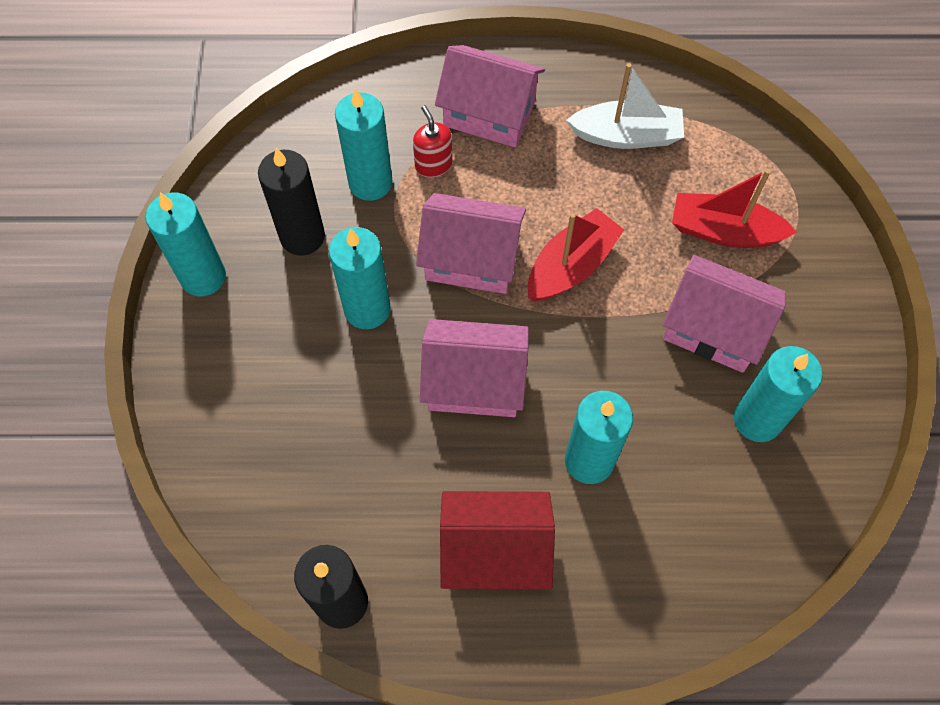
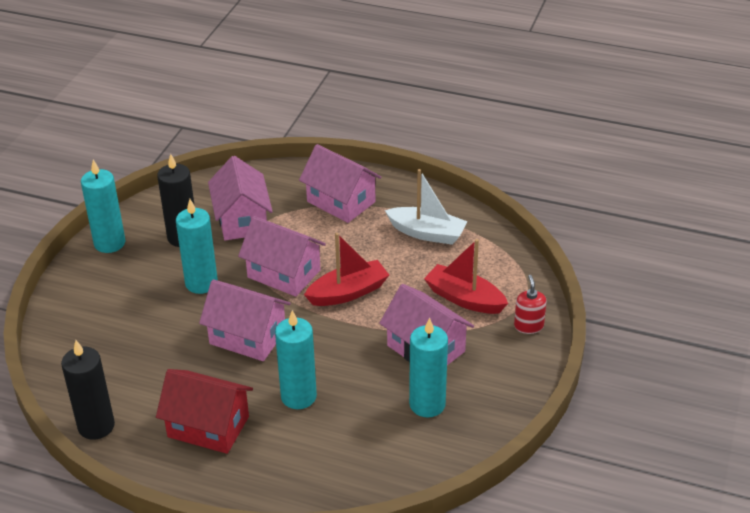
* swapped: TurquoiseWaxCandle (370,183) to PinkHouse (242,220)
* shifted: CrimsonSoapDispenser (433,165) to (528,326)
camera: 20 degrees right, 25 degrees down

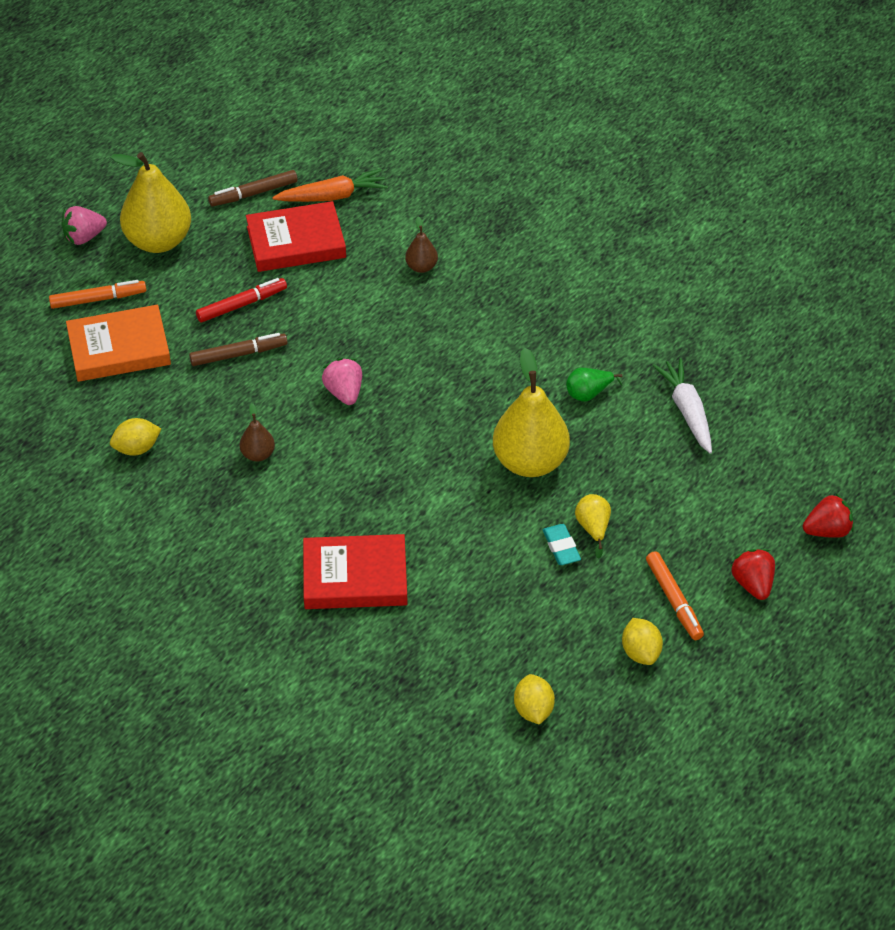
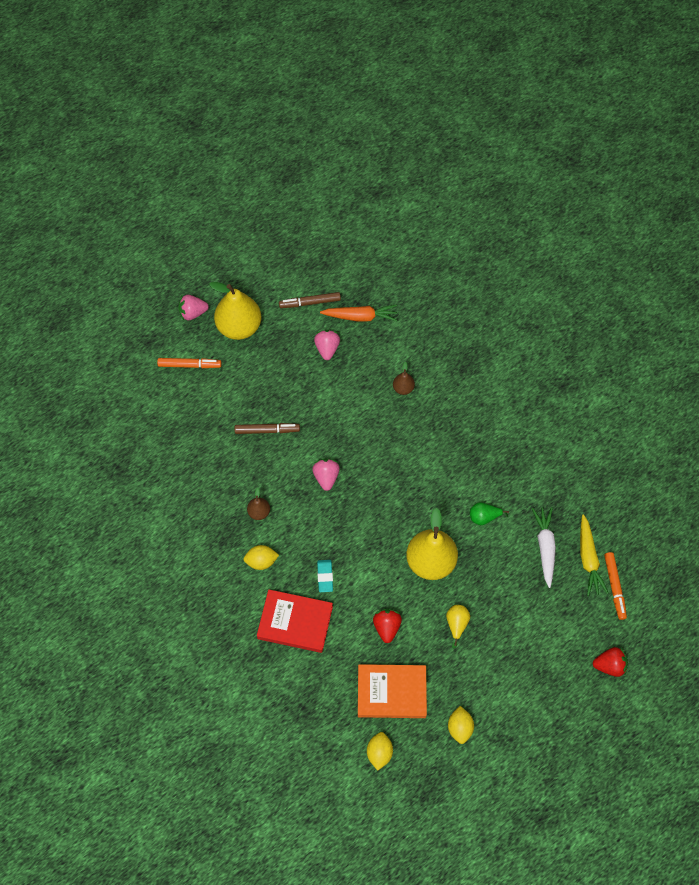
* shifted: YellowToyLemon (137,448) to (261,561)
* swapped: CrimsonHardback (296,242) to PinkBerry (327,349)
* shifted: TurquoiseGumEraser (561,547) to (325,577)
* shifted: BrightOrangeHardback (119,348) to (391,692)
* shifted: CrimsonBerry (752,584) to (387,627)
* new: YellowToyCarrot (588,559)
* shifted: BrightOrangeMarker (673,600) to (614,587)
* gone: CrimsonMarker (242,305)
camera: 15 degrees right, 15 degrees up

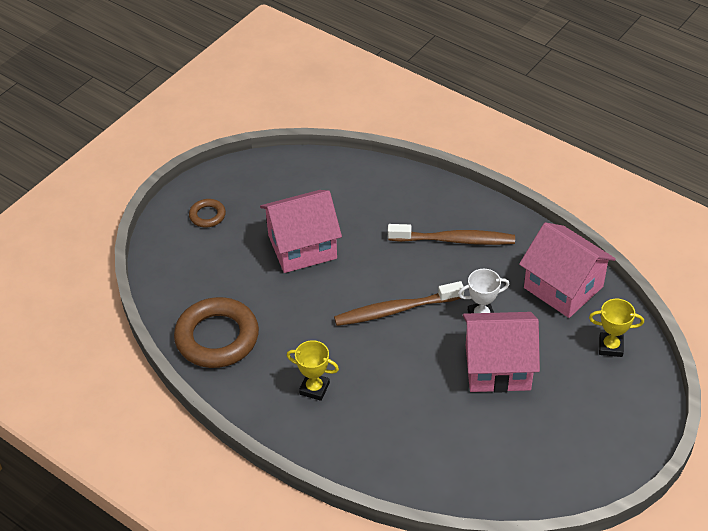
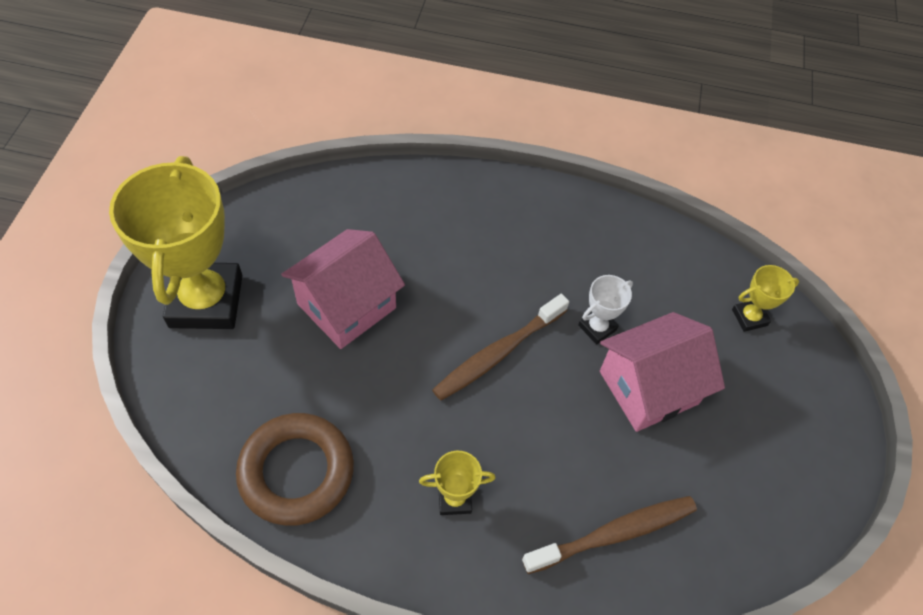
* swapped: BrownTorus (207,215) to YellowAwardCup (206,301)
* shifted: BrownToothBrush (454,240) to (614,533)
* gone: PinkHouse (563,287)
camera: 30 degrees left, 10 degrees up

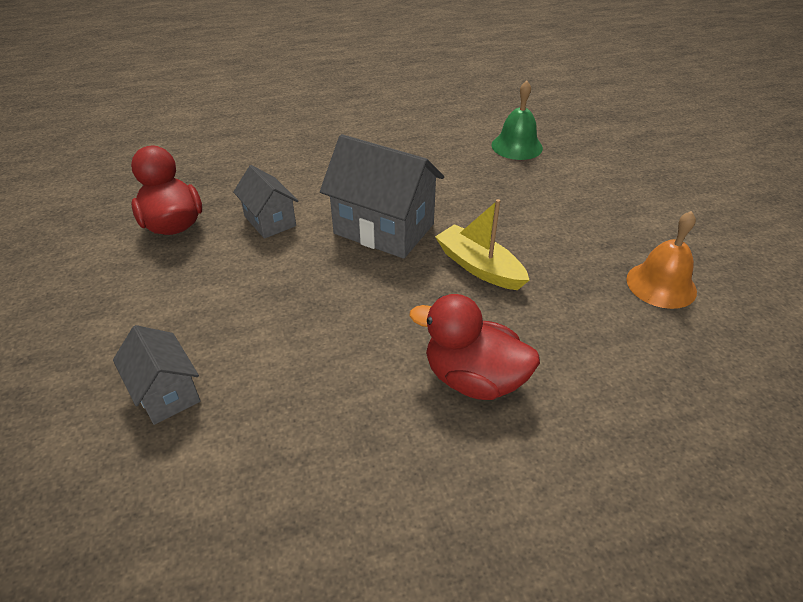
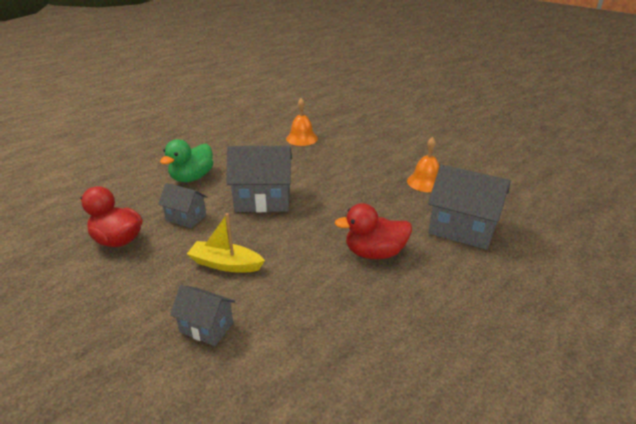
* new: GreenToyDuck (192,178)
* shifted: YellowBoat (479,267) to (225,264)
* repainted: GreenSchoolBell (517,146) to BrightOrangeSchoolBell (302,138)
* new: AshGreyHouse (462,229)
camera: 30 degrees left, 10 degrees down

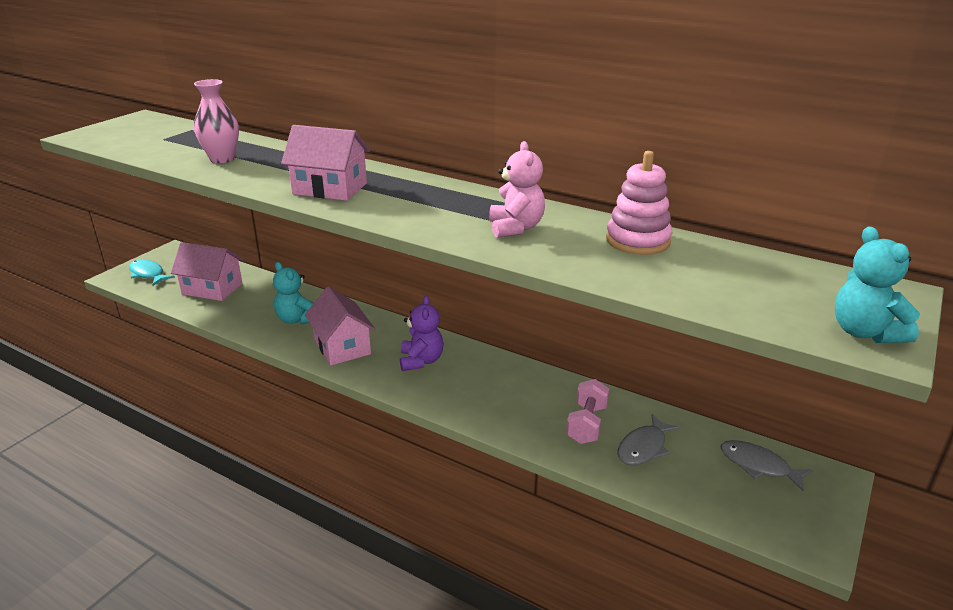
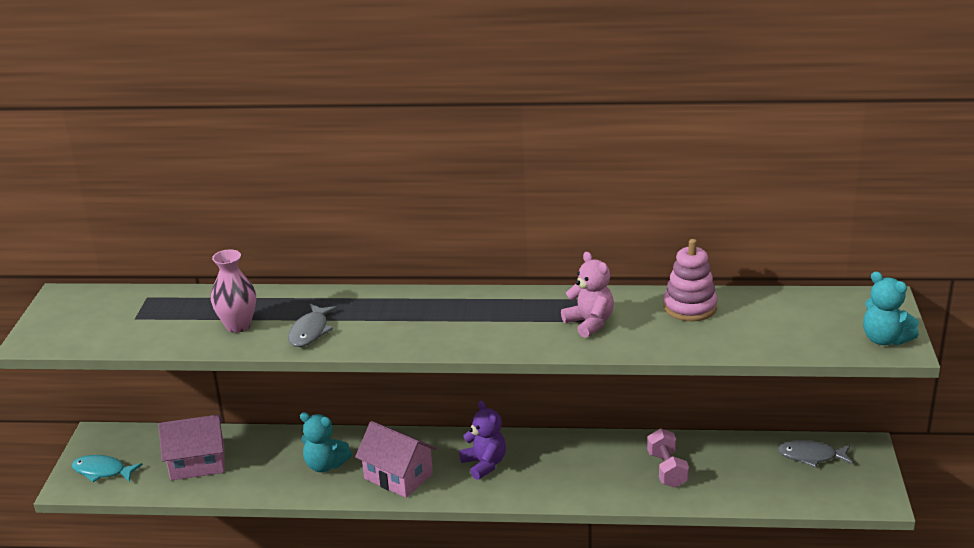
* shifted: AshGreyFish (643,447) to (310,332)
* gone: PinkHouse (330,189)
camera: 25 degrees left, 0 degrees up

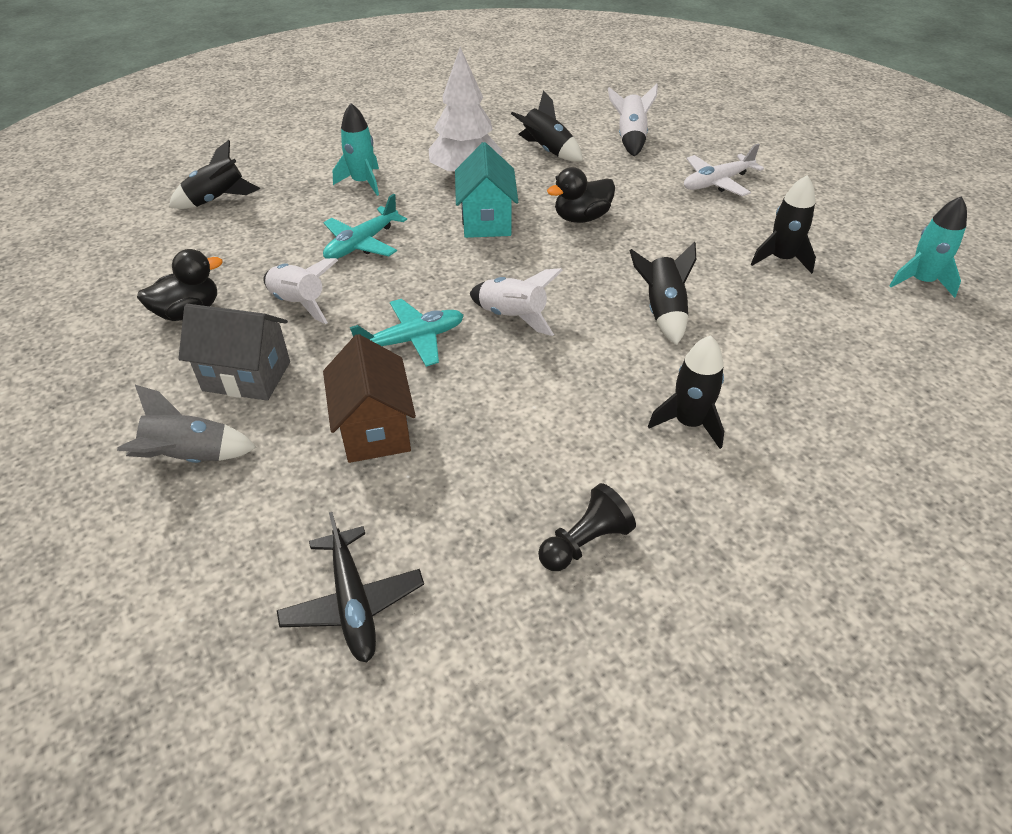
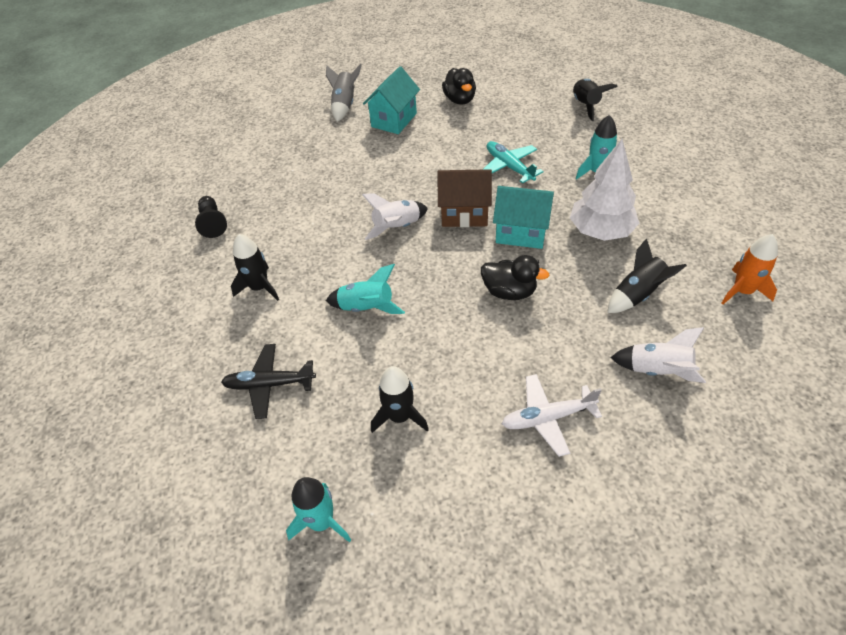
* shifted: JetBlackPlane (353,603) to (269,384)
* repainted: JetBlackToyRocket (663,312) to TurquoiseToyRocket (366,308)
* repainted: AshGreyHouse (247,376) to TurquoiseHouse (394,120)
* shifted: BrownHouse (375,430) to (464,214)
* rotated: JetBlackToyDuck (581,218) = (509,291) 120 degrees clockwise
* rotated: WhitePlane (717,182) = (547,418) 90 degrees counterclockwise
* new: BrightOrangeToyRocket (742,291)
* gone: WhiteToyRocket (299,303)
* gone: TurquoisePlane (412,340)
camera: 110 degrees right, 5 degrees up

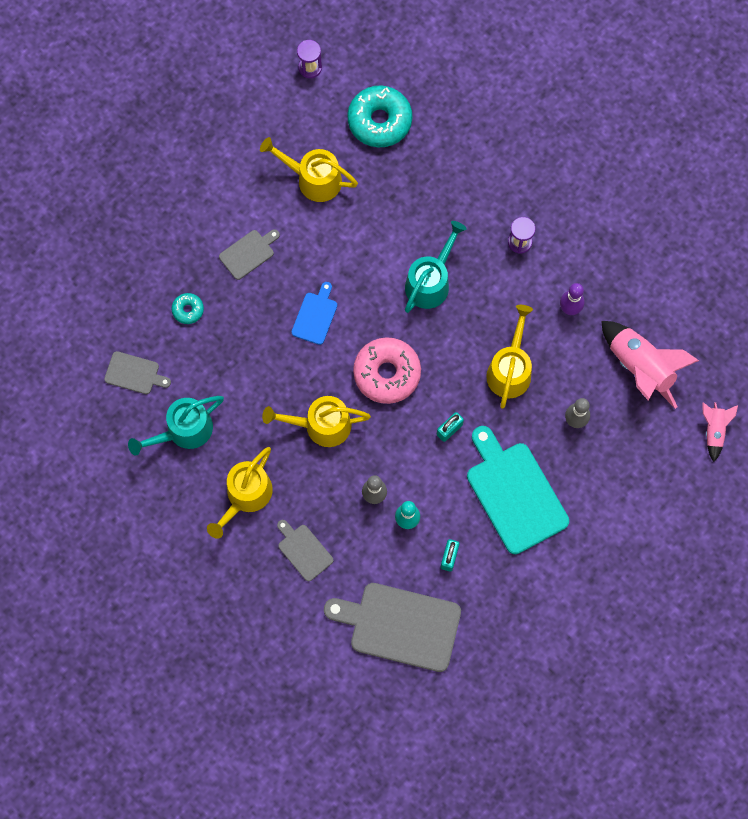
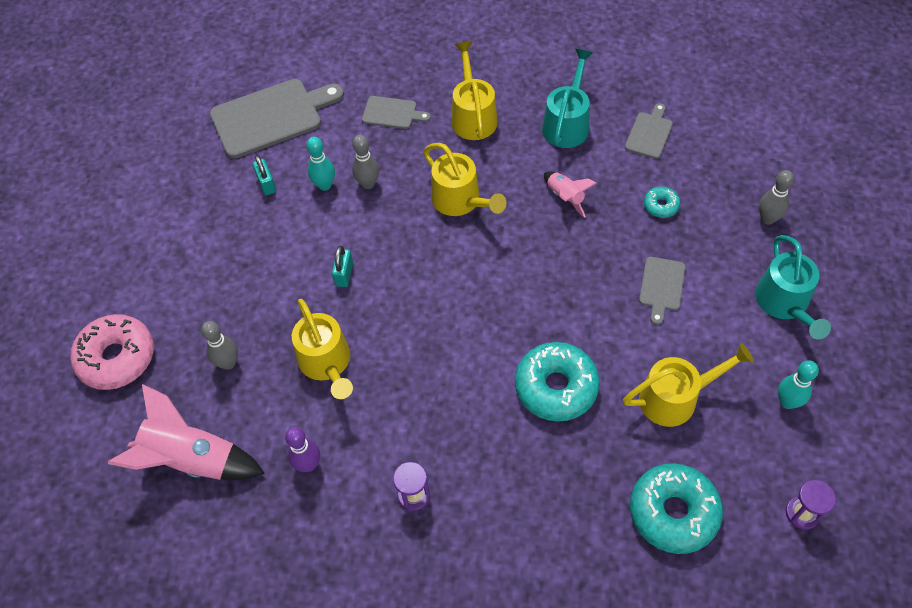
* shifted: PinkGlazedDonut (387,373) to (117,358)
* rotated: YellowWateringPot (320,425) = (460,201) 90 degrees clockwise
* new: TurquoiseGlazedDonut (556,387)
* shifted: PinkToyRocket (714,431) to (565,197)
* rotated: AshGreyChoppingBoard (134,373) = (649,133) 135 degrees clockwise
* shifted: TurquoiseWateringPot (431,281) to (784,304)
* new: AshGreyBowlingPin (767,219)
* new: TurquoiseBowlingPin (787,402)
* gone: BlueChoppingBoard (315,316)
* gone: TurquoiseChoppingBoard (514,493)
camera: 145 degrees right, 15 degrees down

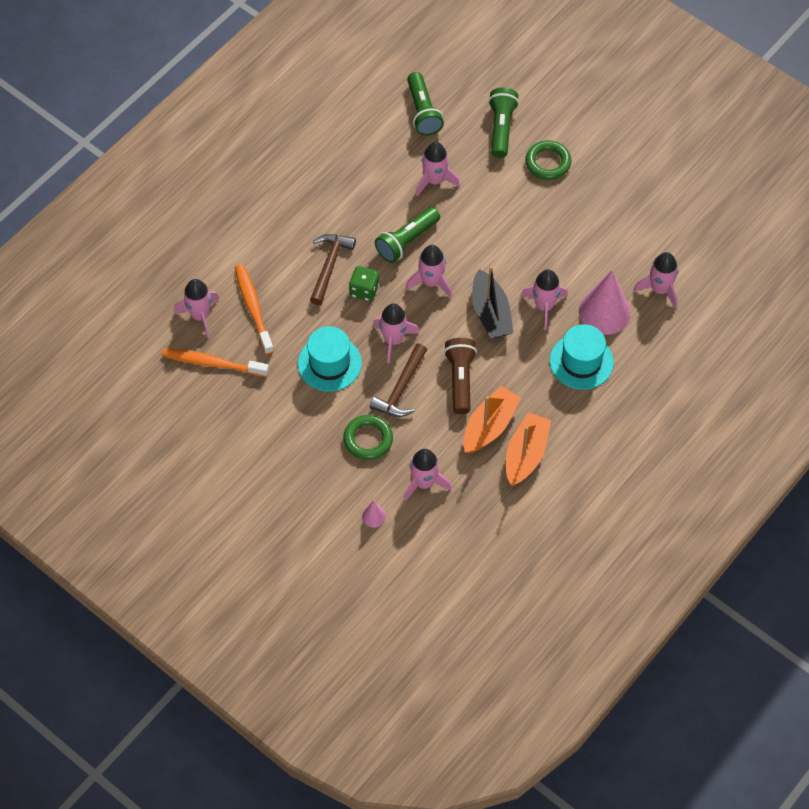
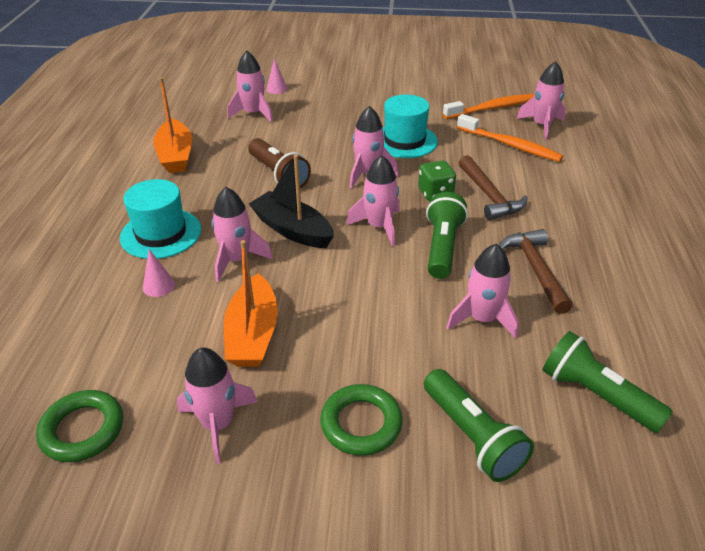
* shifted: GreenTorus (368,439) to (82,430)
* scaled: PinkConeShape (604,312) = (158,286) x0.44
* shifted: PinkToyRocket (660,289) to (218,424)
* shifted: BrightOrangeBoat (489,426) to (253,334)
* shifted: BrownCarpenter'sHammer (401,388) to (535,269)
camera: 145 degrees right, 20 degrees down

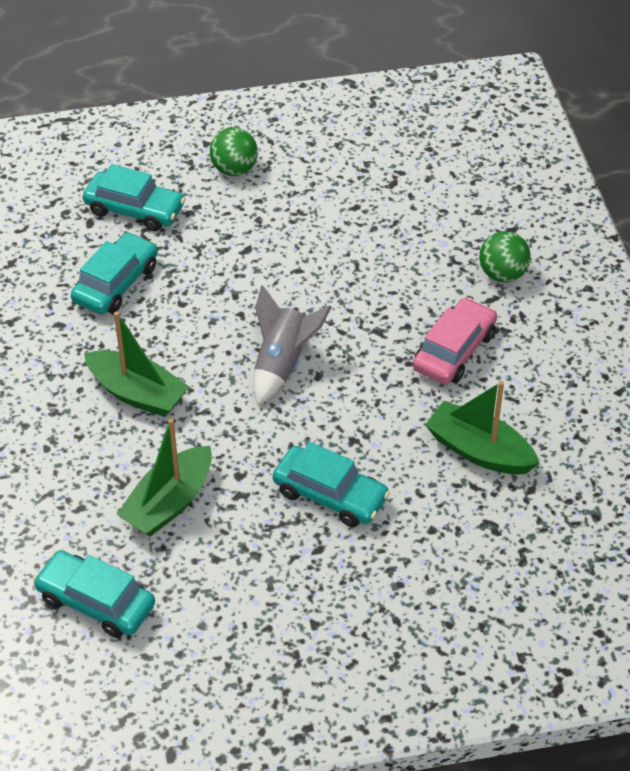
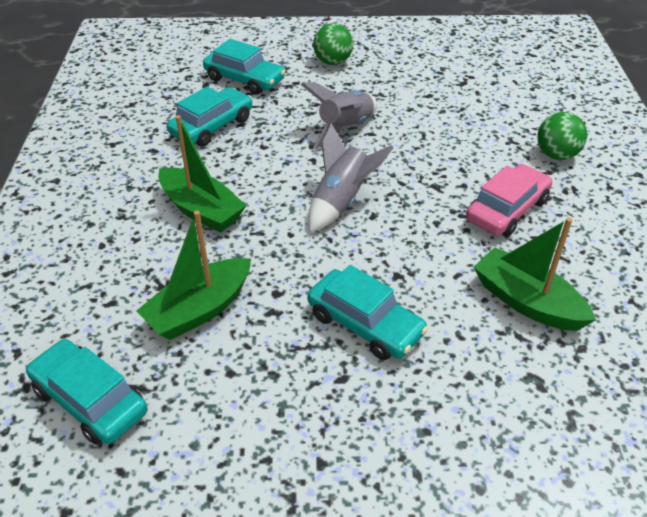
* new: AshGreyToyRocket (345,129)
camera: 10 degrees right, 5 degrees down

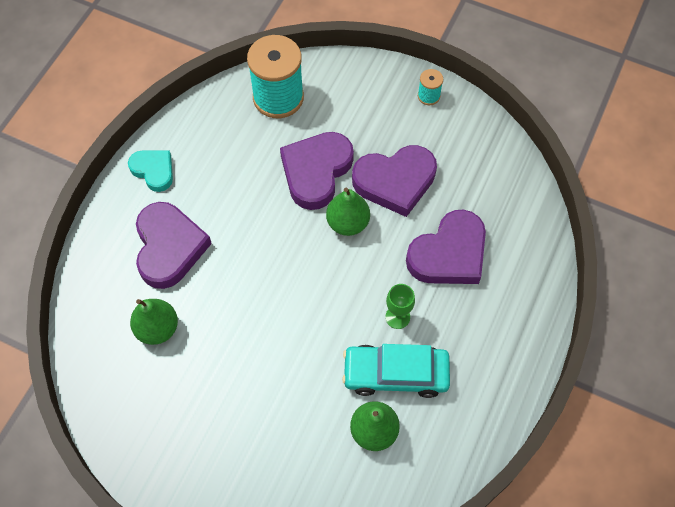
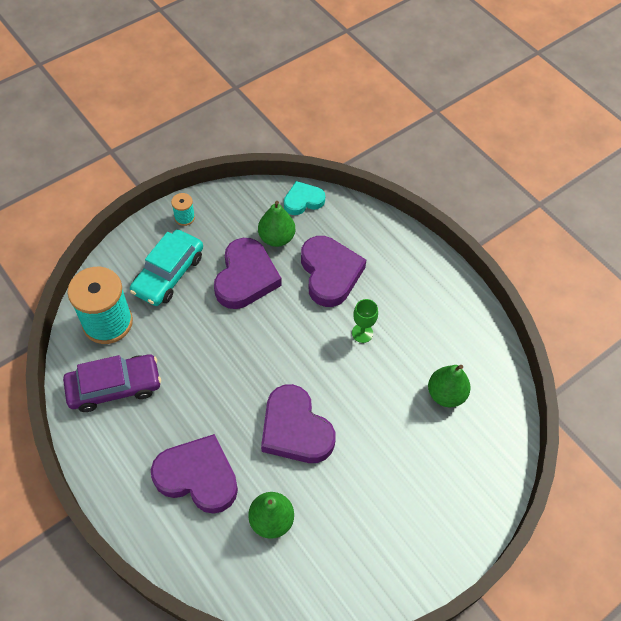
* new: PurpleCar (114,387)
* shifted: TurquoiseCar (395,374) to (168,274)
* shifted: GreenPear (347,223) to (276,238)
* shifted: PurpleHeart (316,171) to (295,429)
* shifted: TurquoiseHeart (153,171) to (303,201)
camera: 65 degrees left, 5 degrees down

